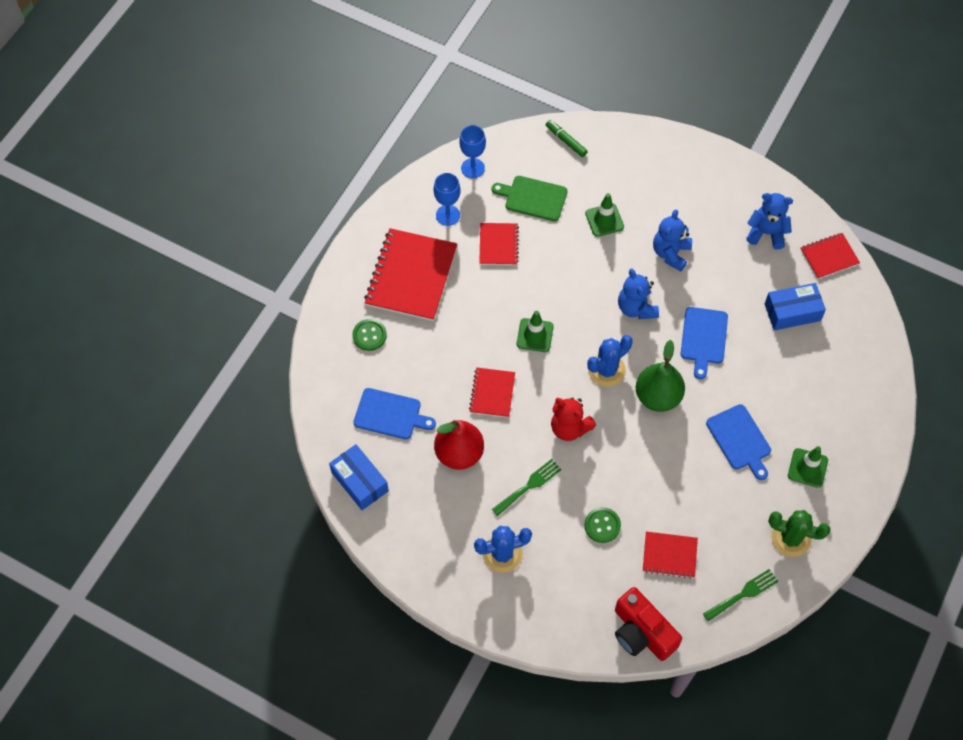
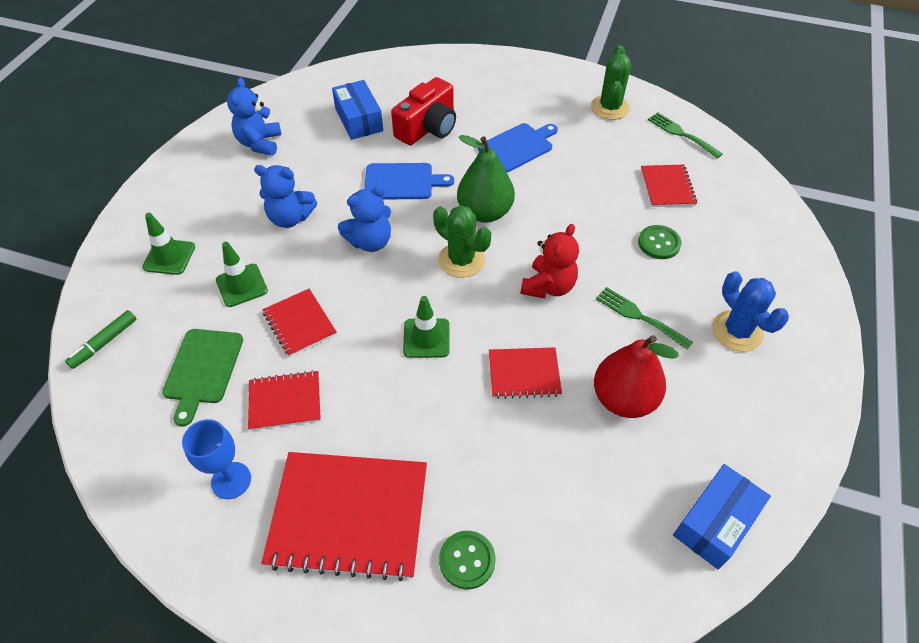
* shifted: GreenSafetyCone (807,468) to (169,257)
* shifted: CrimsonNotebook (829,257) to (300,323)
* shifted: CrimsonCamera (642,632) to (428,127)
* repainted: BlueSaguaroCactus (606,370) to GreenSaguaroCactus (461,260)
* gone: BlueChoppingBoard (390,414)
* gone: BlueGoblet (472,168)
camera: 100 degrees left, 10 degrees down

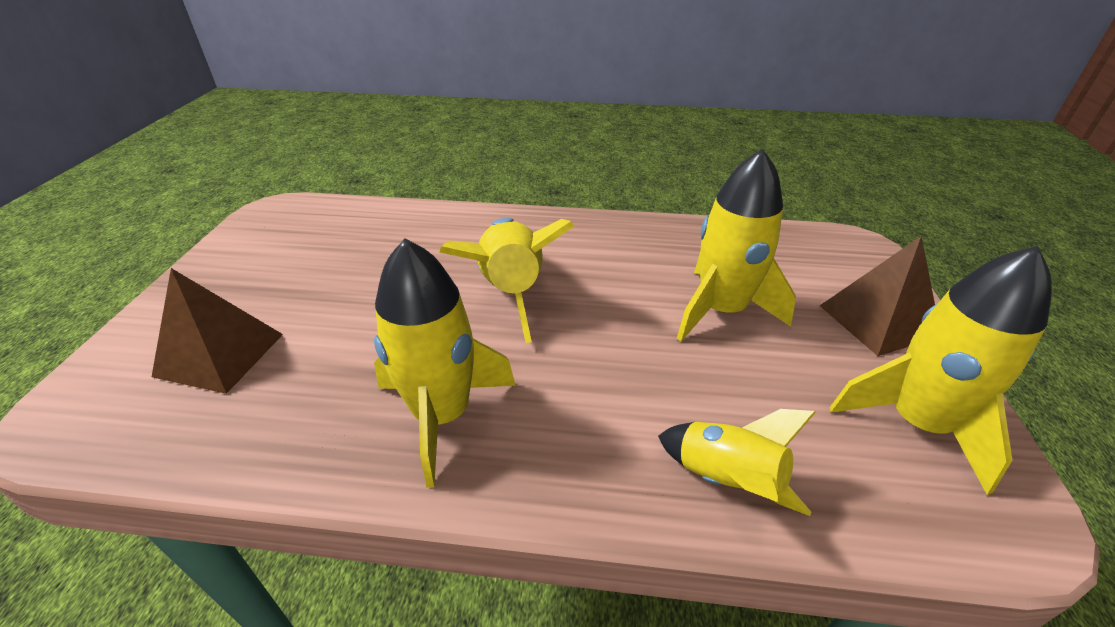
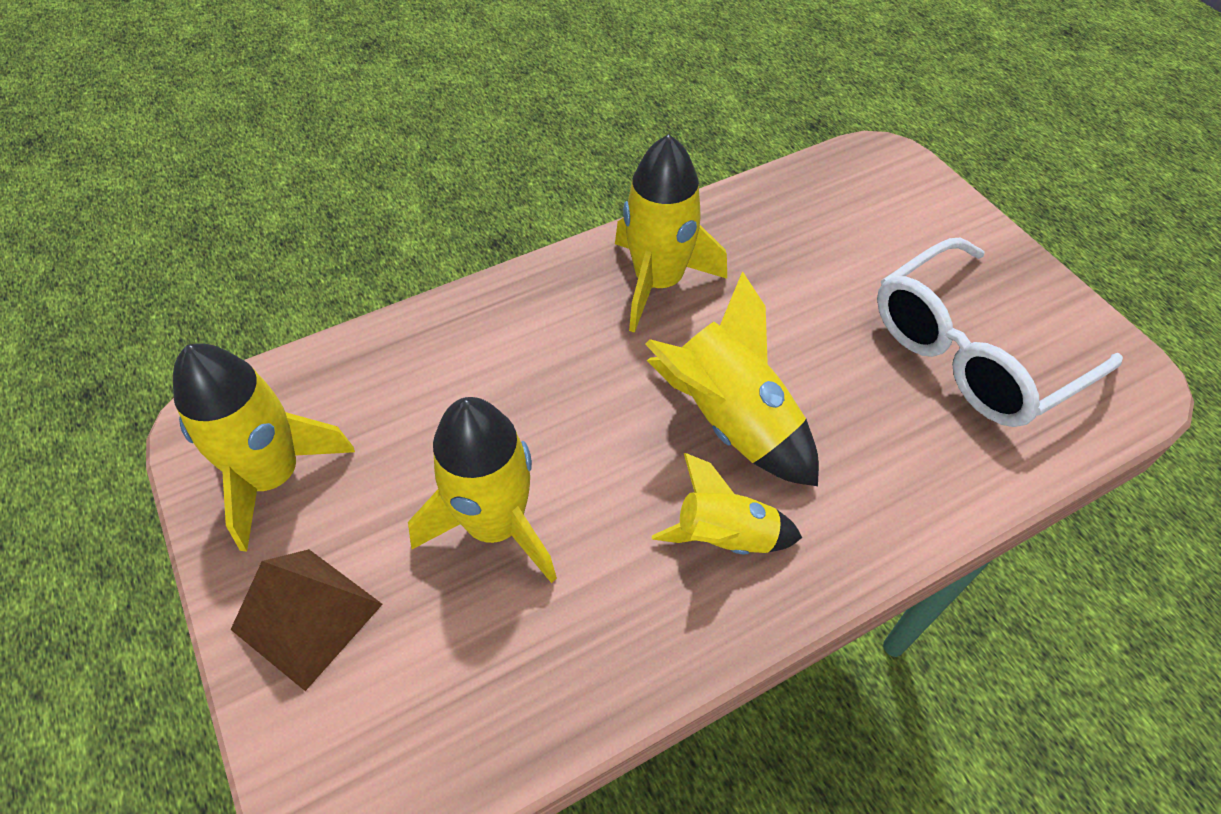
* shifted: YellowToyRocket (726,480) to (725,537)
* new: WhiteSpectacles (974,351)
* gone: BrownSolidPyramid (220,354)
camera: 145 degrees right, 15 degrees up

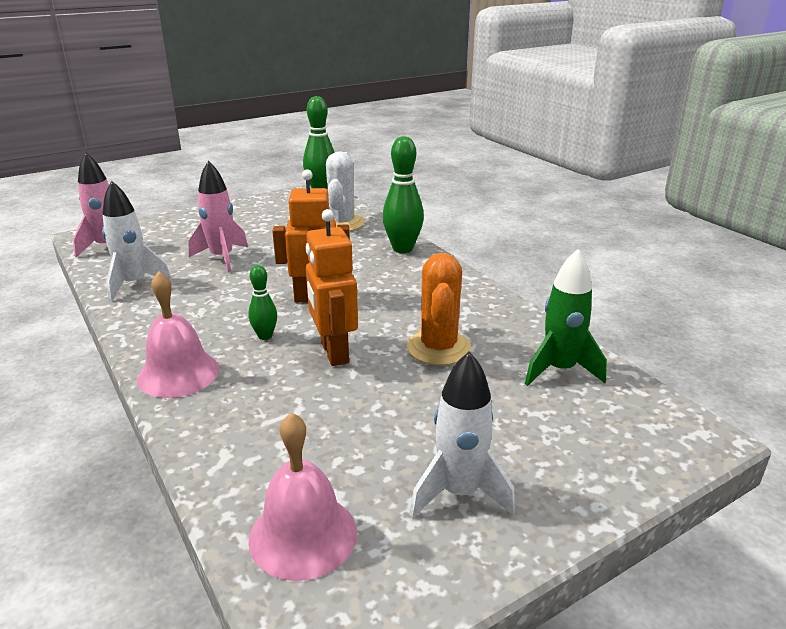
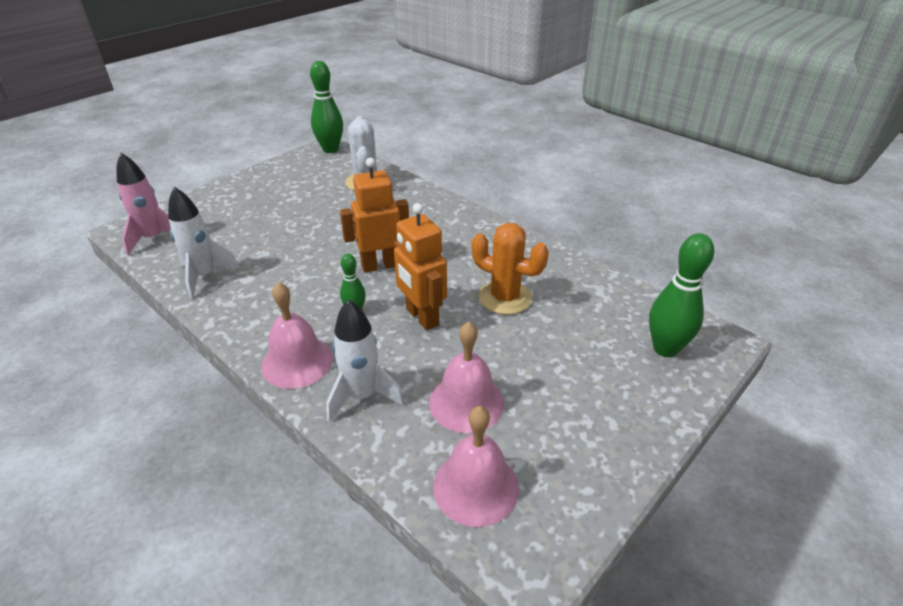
* shifted: WhiteToyRocket (459,493) to (362,396)
* new: PinkSchoolBell (466,402)
* rotated: BrightOrangeSaguaroCactus (438,348) = (505,297) 45 degrees counterclockwise
* shifted: GreenBowlingPin (402,249) to (665,349)
* gone: PinkToyRocket (222,258)
* gone: GreenToyRocket (559,370)
camera: 15 degrees left, 10 degrees up

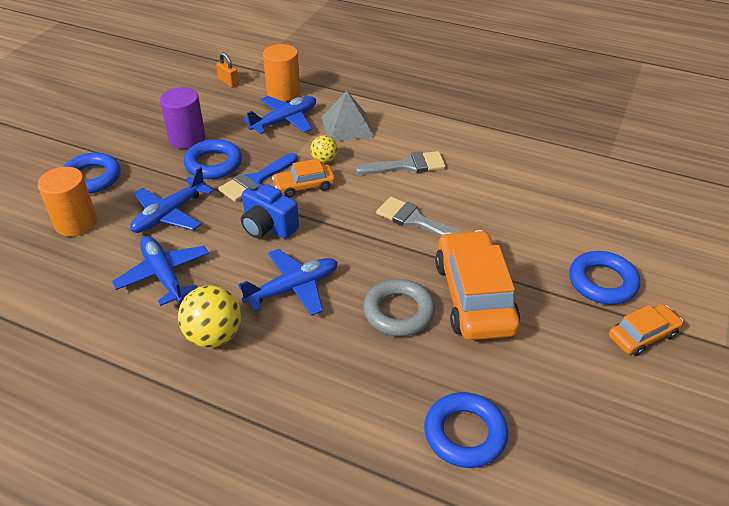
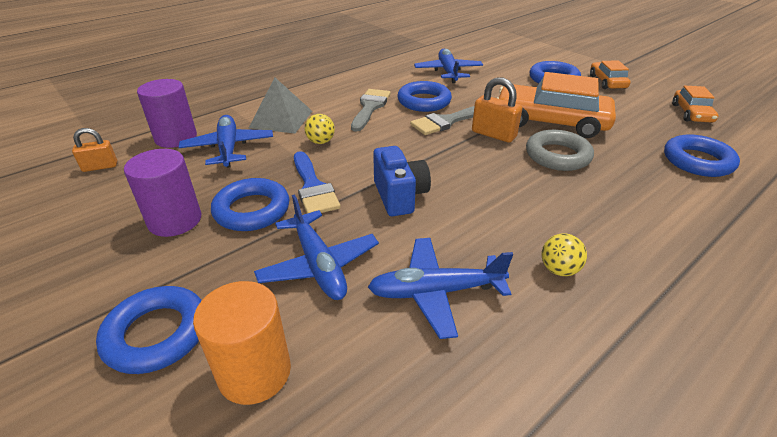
* repainted: BrightOrangeCylinderShape (283,92) to PurpleCylinderShape (176,138)
* rotated: BlueCamera (268,227) = (400,196) 75 degrees counterclockwise
* new: BlueTorus (424,101)
* shifted: BluePlane (293,288) to (448,72)
* new: BrightOrangeSmallLock (493,134)
* scaled: YellowSphere (214,336) = (559,269) x0.58
* shifted: BrightOrangeCar (304,186) to (691,113)
camera: 65 degrees left, 5 degrees down

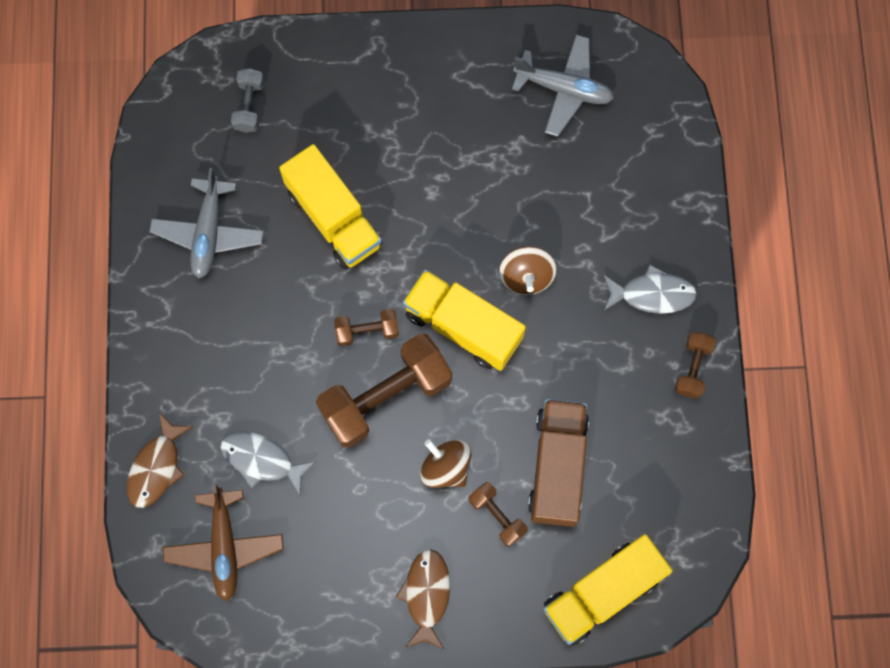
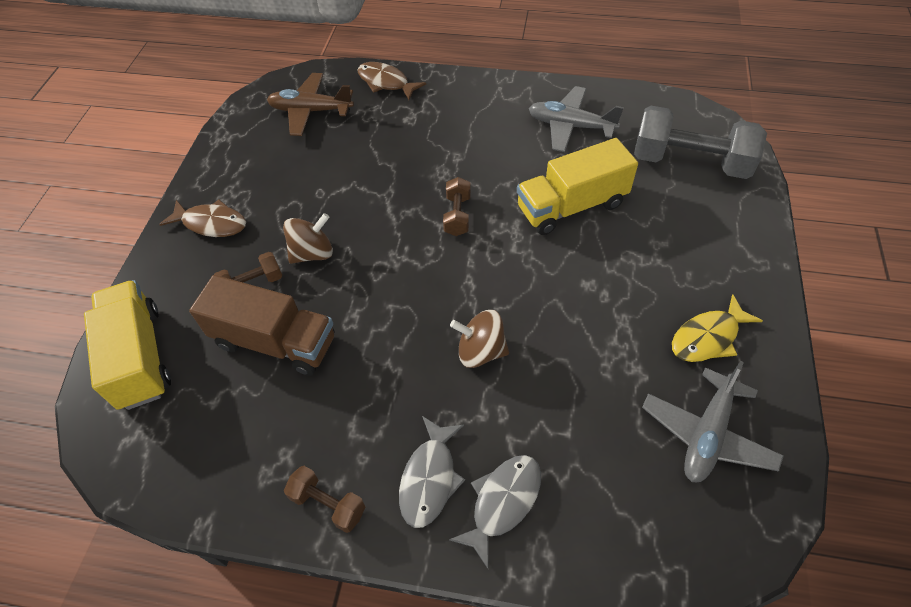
* shifted: AshGreyFish (262,460) to (503,502)
* scaled: AshGreyDumbbell (249,106) = (690,162) x2.07
* new: YellowFish (708,337)
* gone: BrownDumbbell (386,396)
* gone: YellowTruck (463,326)
camera: 105 degrees right, 20 degrees down

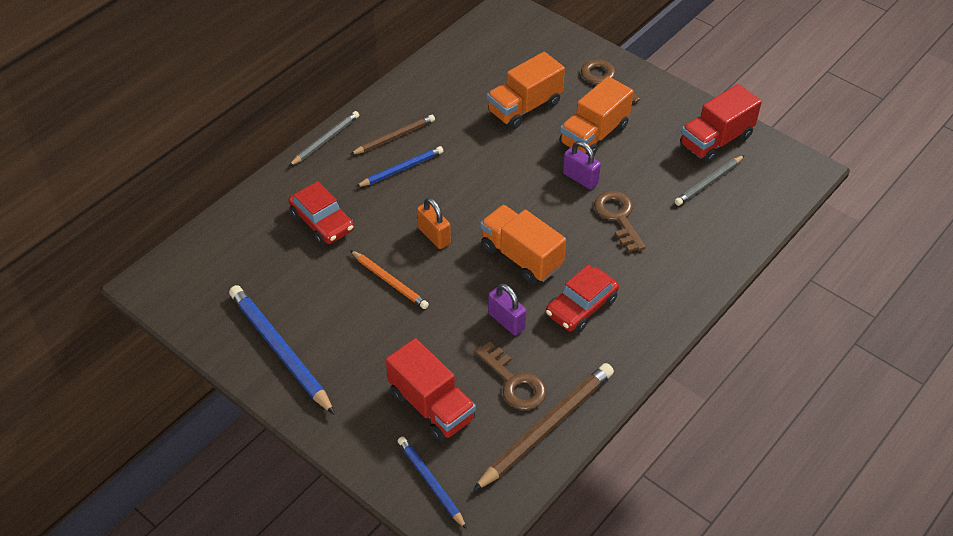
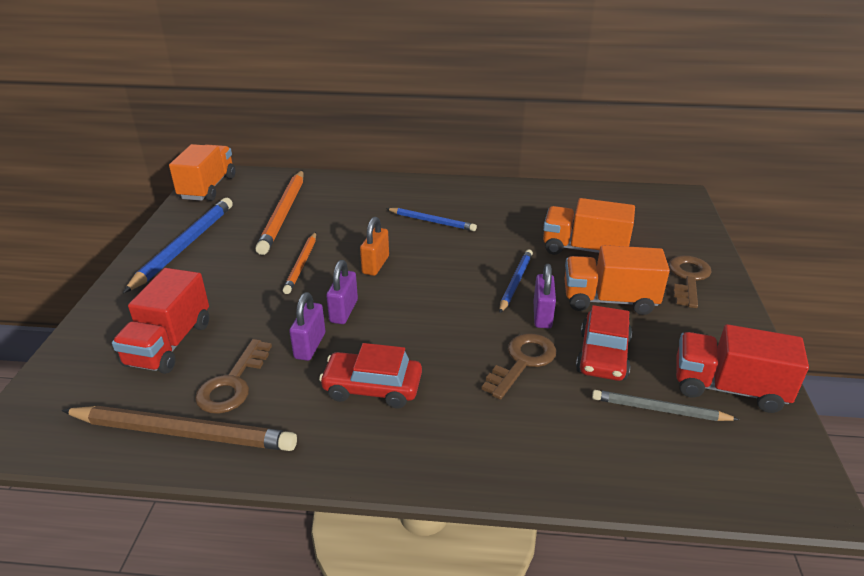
* shifted: BrightOrangeTruck (521,257) to (208,188)
* new: BrightOrangePencil (283,214)
* new: PurpleSmallLock (344,311)
* shifted: BluePencil (430,482) to (515,282)
* shifted: CrimsonCar (322,222) to (602,355)
* gone: AshGreyPencil (325,140)
* gone: BrownPencil (394,137)
camera: 55 degrees right, 15 degrees down

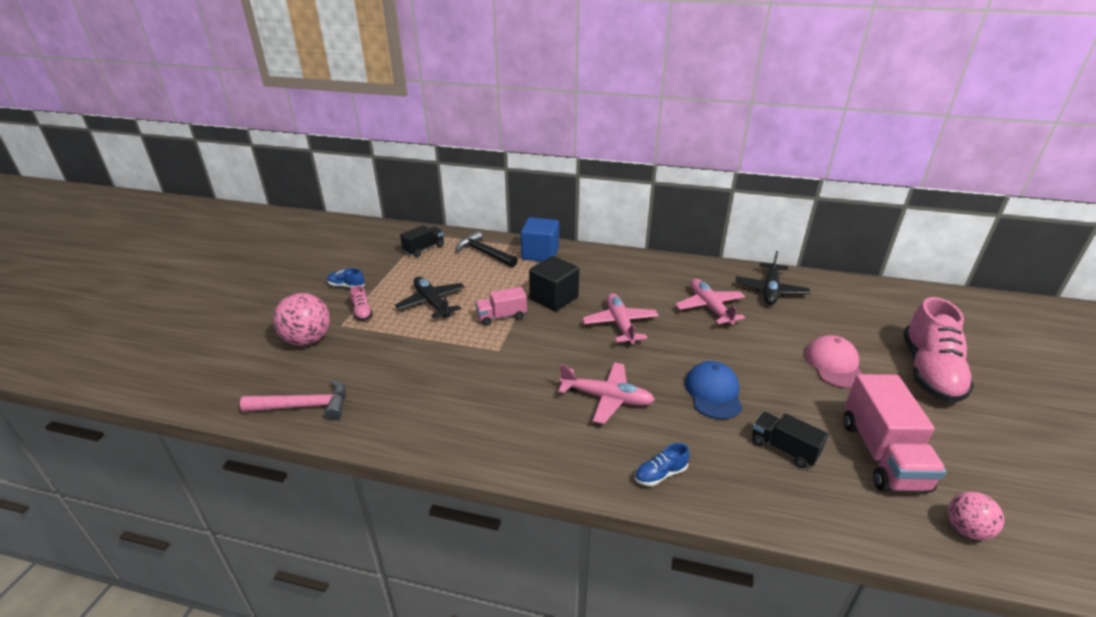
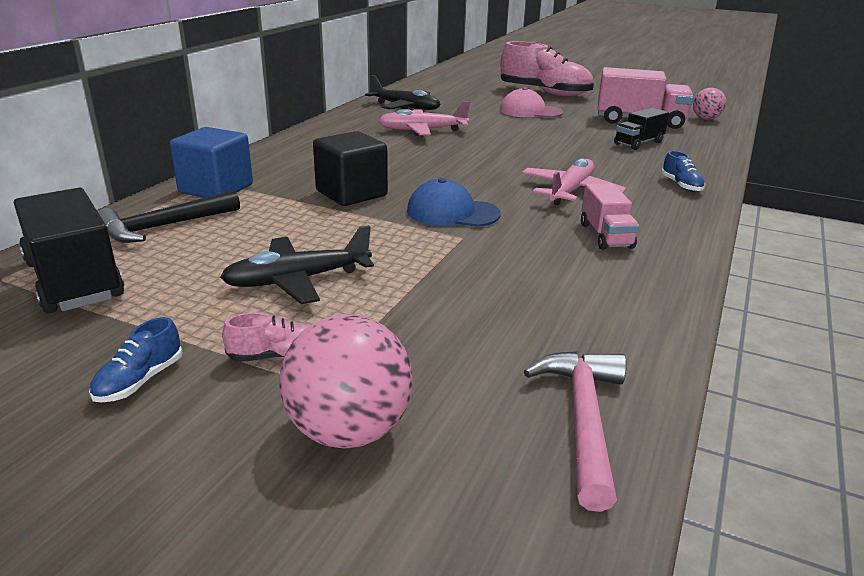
* scaled: JetBlackTruck (424,249) = (74,280) x1.73
* shifted: BlueCap (713,392) to (452,212)
* shifted: PinkTruck (501,316) to (605,235)
* gone: PinkPlane (620,324)
camera: 80 degrees left, 5 degrees down

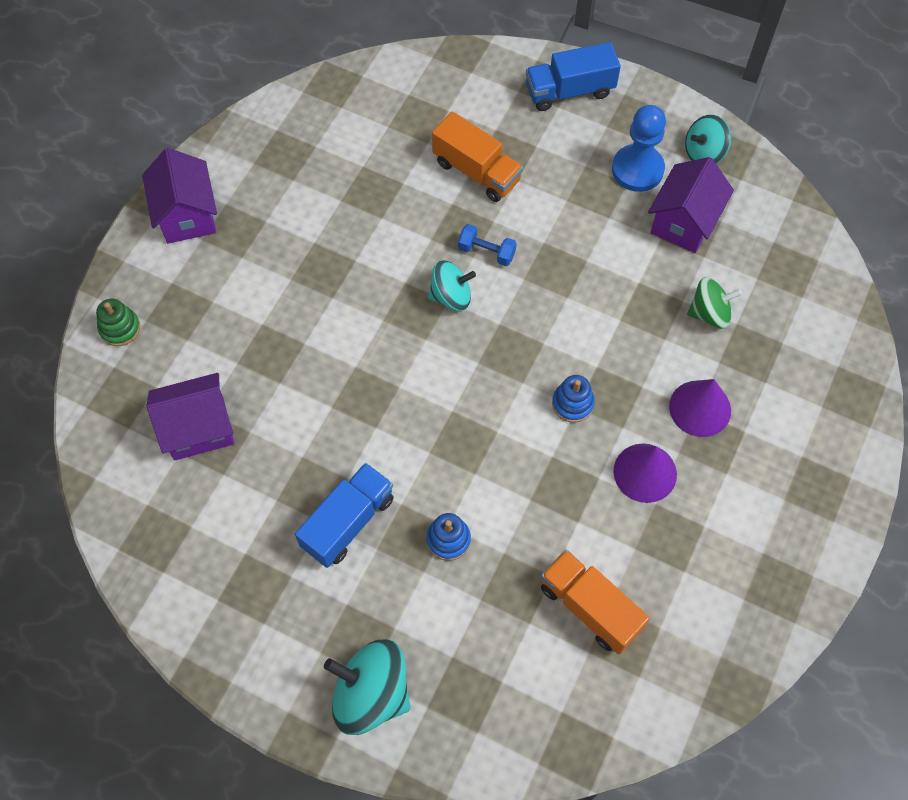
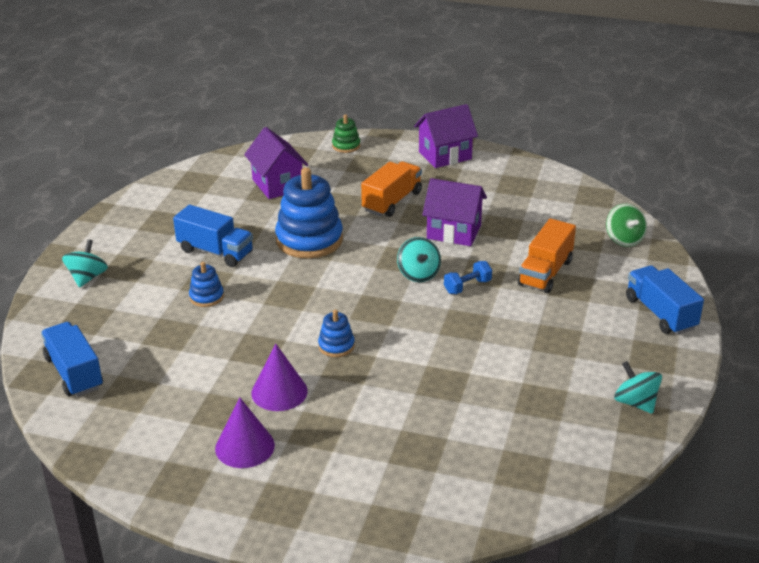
* new: BlueTruck (74,373)
* scaled: TurquoiseSpinningTop (371,693) = (87,277) x0.64
* shifted: PurpleConeShape (700,408) to (245,447)
* new: BlueStackingRings (309,240)
* shifted: BrightOrangeTruck (590,607) to (392,201)
* shifted: PurpleHouse (684,222) to (454,232)
* rotated: BlueDumbbell (486,252) = (467,286) 45 degrees clockwise
* shifted: GreenSpinningTop (709,313) to (624,239)
* gone: BluePawn (637,169)
camera: 80 degrees right, 30 degrees down

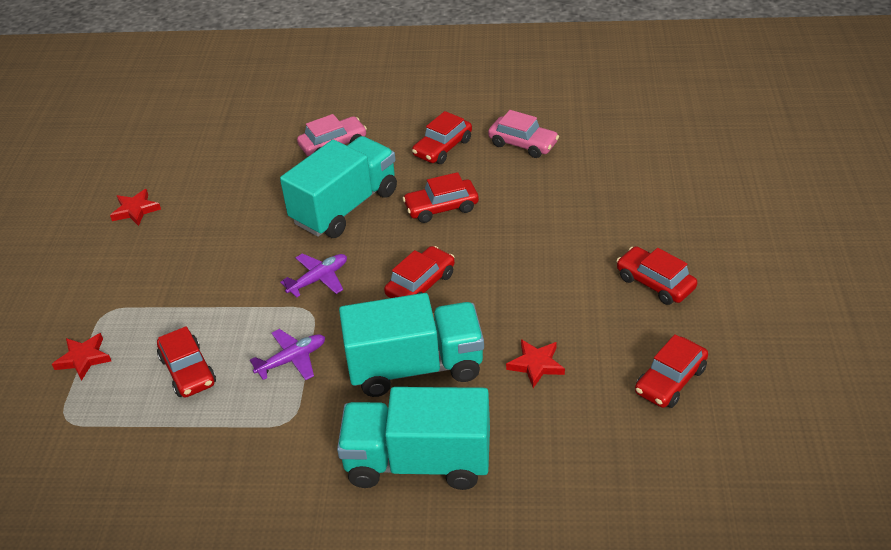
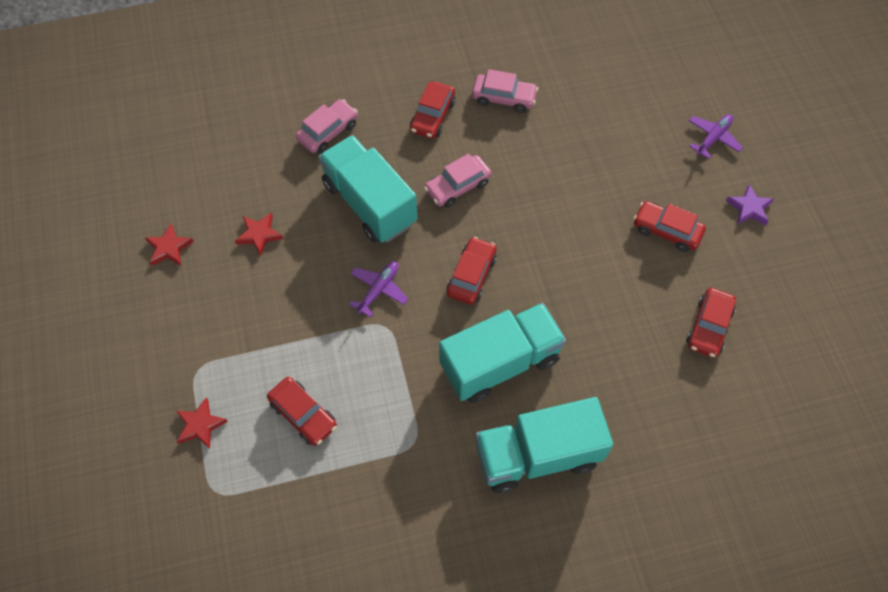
* shifted: CrimsonStar (536,365) to (259,235)
* rotated: TurquoiseTruck (345,207) = (369,203) 60 degrees counterclockwise
* repainted: CrimsonCar (441,208) to PinkCar (457,186)
* shifted: PurplePlane (292,359) to (713,138)
* new: PurpleStar (749,208)
camera: 20 degrees left, 20 degrees up

